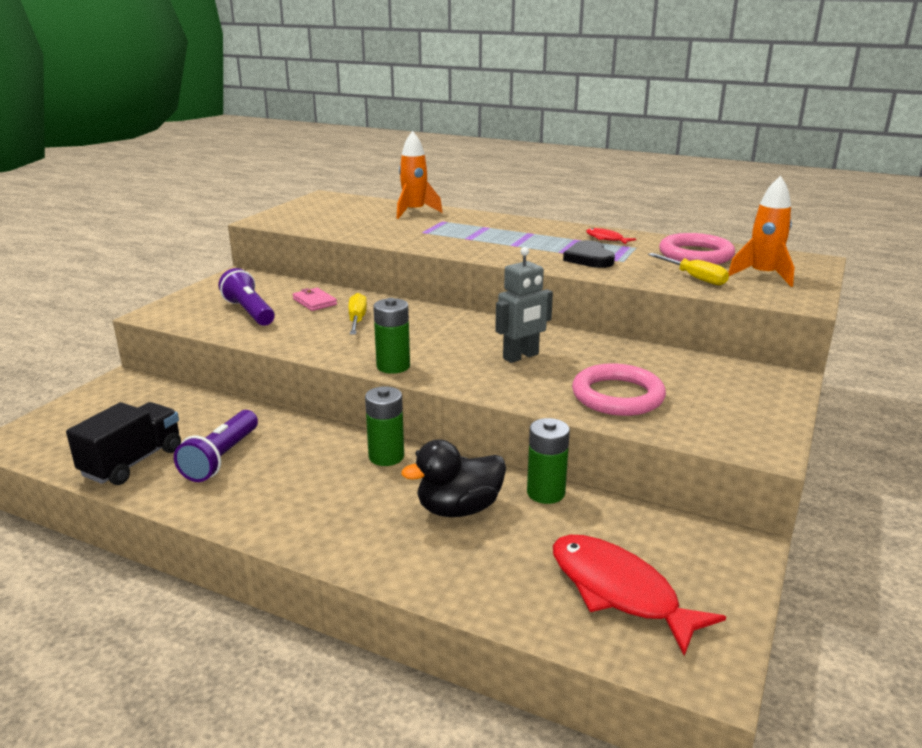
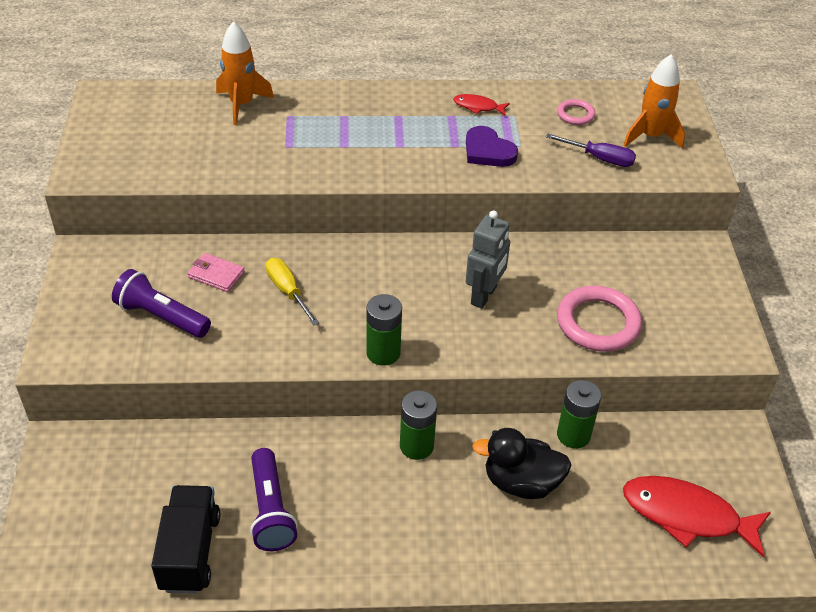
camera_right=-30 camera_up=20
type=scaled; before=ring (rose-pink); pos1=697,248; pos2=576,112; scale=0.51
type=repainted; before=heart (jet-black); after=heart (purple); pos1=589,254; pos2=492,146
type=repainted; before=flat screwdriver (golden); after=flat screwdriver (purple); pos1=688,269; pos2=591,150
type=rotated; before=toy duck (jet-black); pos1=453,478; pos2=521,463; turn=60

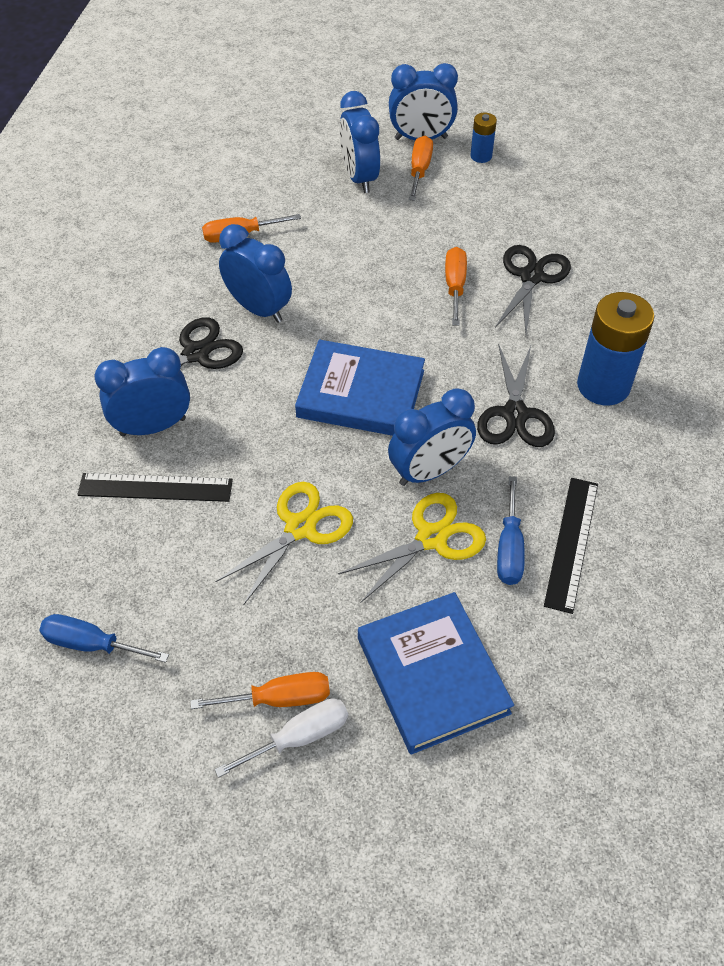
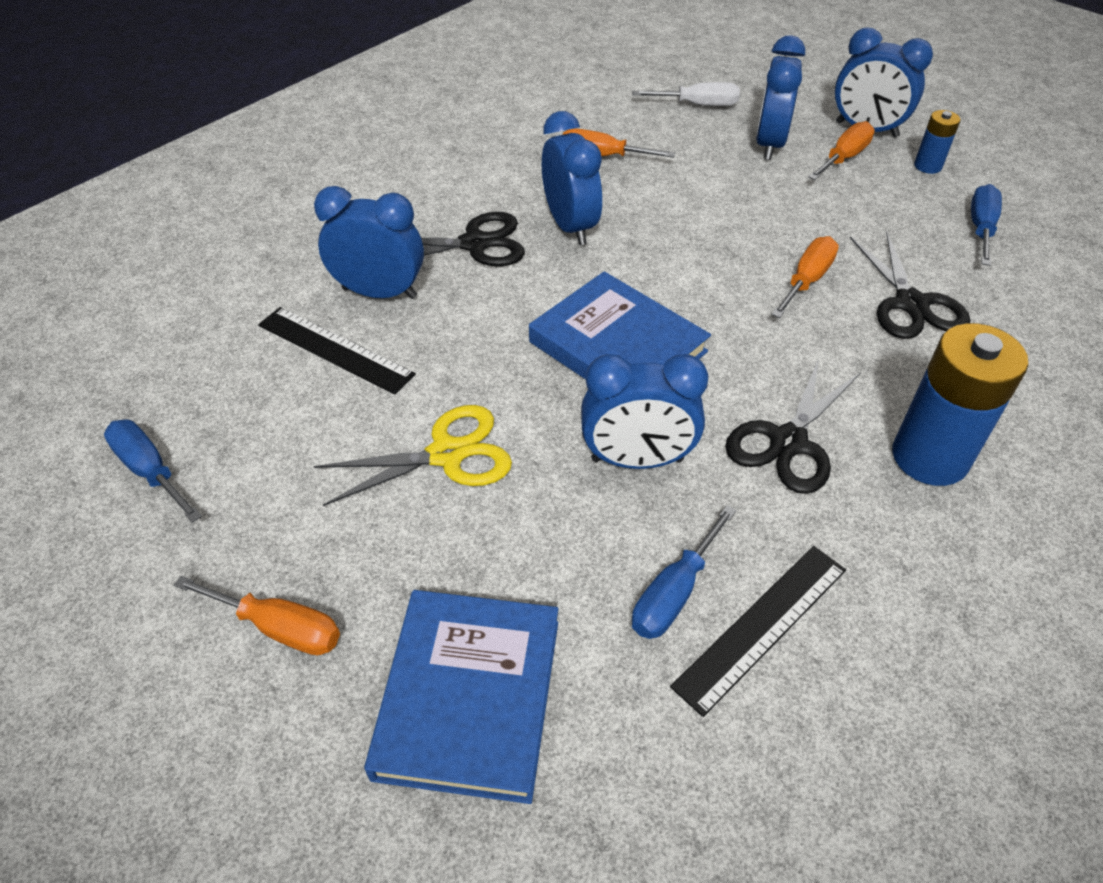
camera_right=30 camera_up=-5
type=rotated; before=shears (jet-black); pos1=533,289; pos2=910,285; turn=120
type=gone; before=shears (golden); pos1=412,548
type=shifted; before=flat screwdriver (pure white); pos1=281,738; pos2=686,94
type=new; after=flat screwdriver (royal blue); pos2=986,225

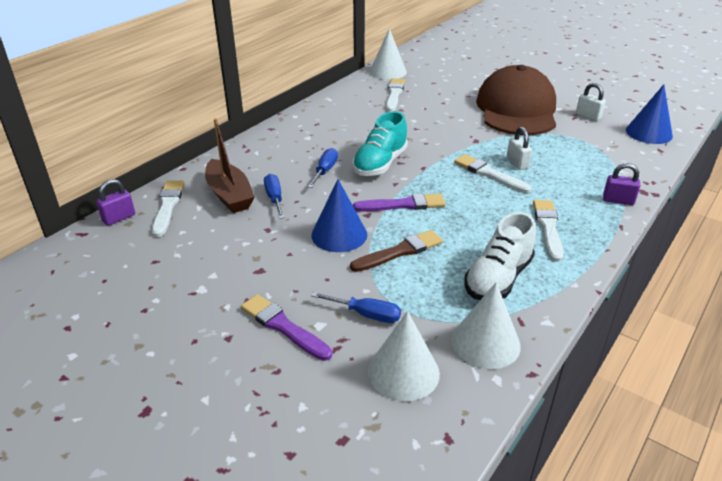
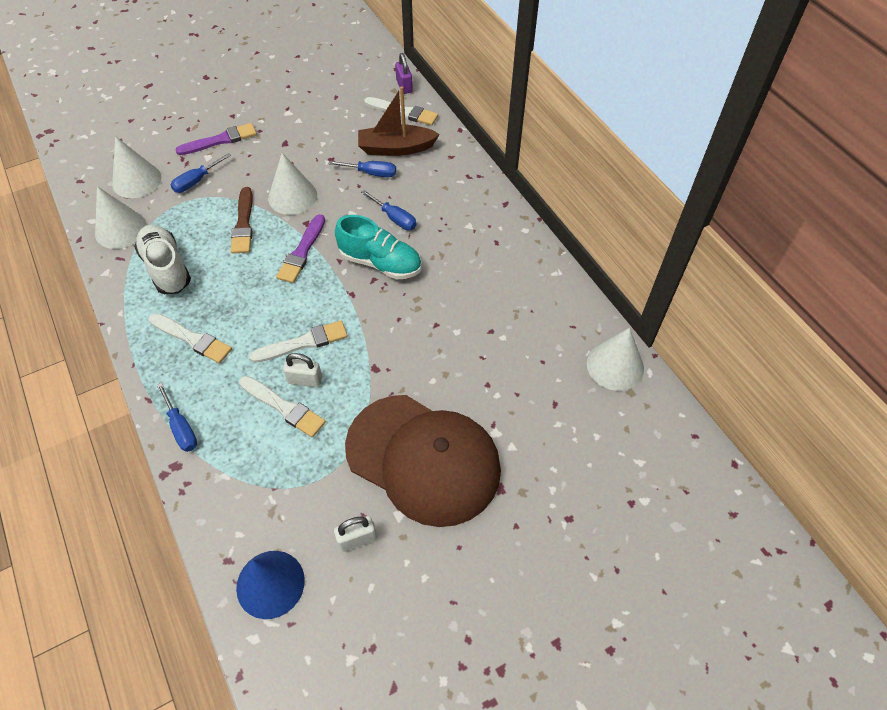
camera_right=115 camera_up=20
type=shifted; before=brush (pure white); pos1=395,95; pos2=282,406
type=rotated; before=shoe (aqua); pos1=380,143; pos2=378,247; turn=150
type=swapped; before=small lock (purple); after=flat screwdriver (royal blue); pos1=621,184; pos2=177,417
type=repainted; before=cone shape (royal blue); after=cone shape (pure white); pos1=339,215; pos2=292,184

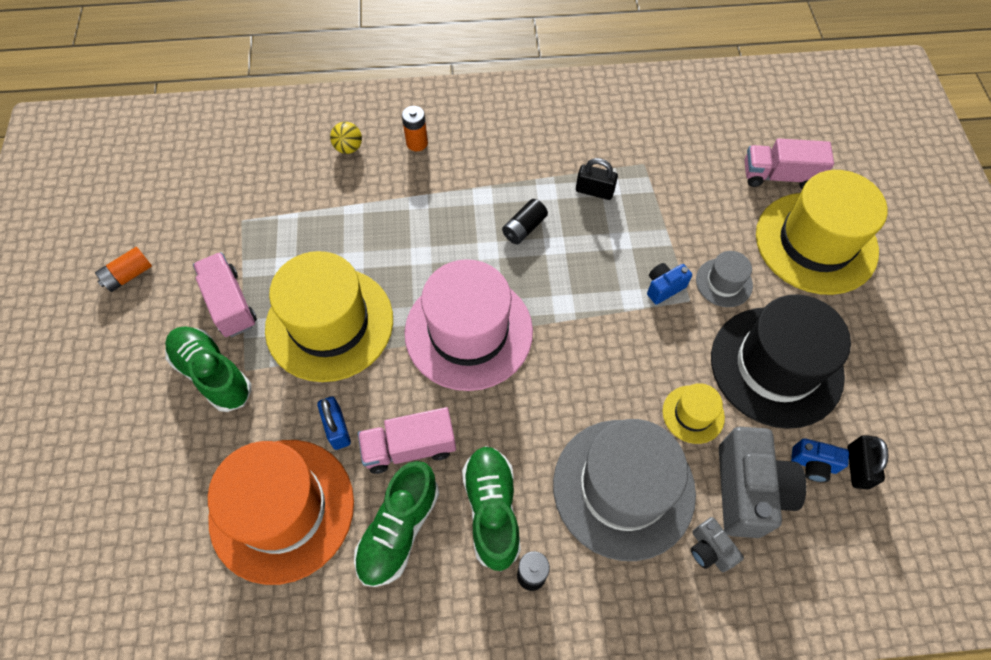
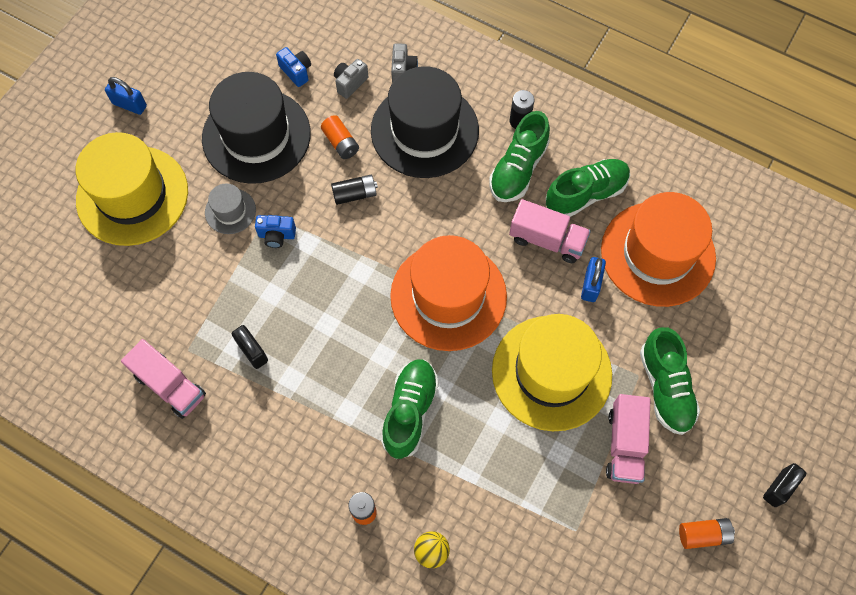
camera_right=-145 camera_up=5
type=shifted; before=toy truck (rose-pink); pos1=789,164; pos2=163,379
type=shifted; before=AA battery (jet-black); pos1=525,221; pos2=354,190
type=repainted; before=hat (rose-pink); after=hat (orange); pos1=468,325; pos2=448,293
type=swapped; before=hat (golden); after=AA battery (orange); pos1=694,413; pos2=340,137
type=repainted; before=hat (gray); after=hat (jet-black); pos1=624,490; pos2=425,122
type=scaled; before=camera (gray); pos1=762,482; pos2=351,79; scale=0.49
type=shifted; before=small lock (jet-black); pos1=868,462; pos2=785,485
type=new; after=small lock (royal blue); pos2=126,96
type=new; after=shoe (leaf-green); pos2=410,409

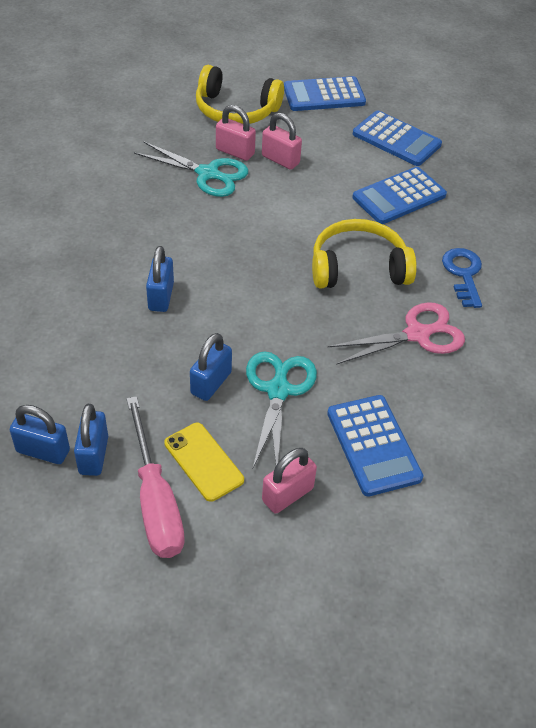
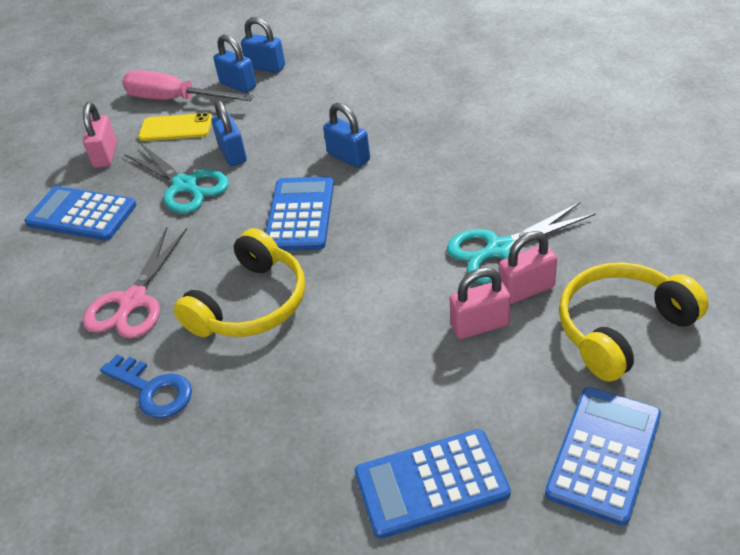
camera_right=135 camera_up=-5
type=shifted; before=pocket calculator (royal blue); pos1=399,195; pos2=299,213
type=rotated; before=small lock (royal blue); pos1=40,434; pos2=263,45; turn=60

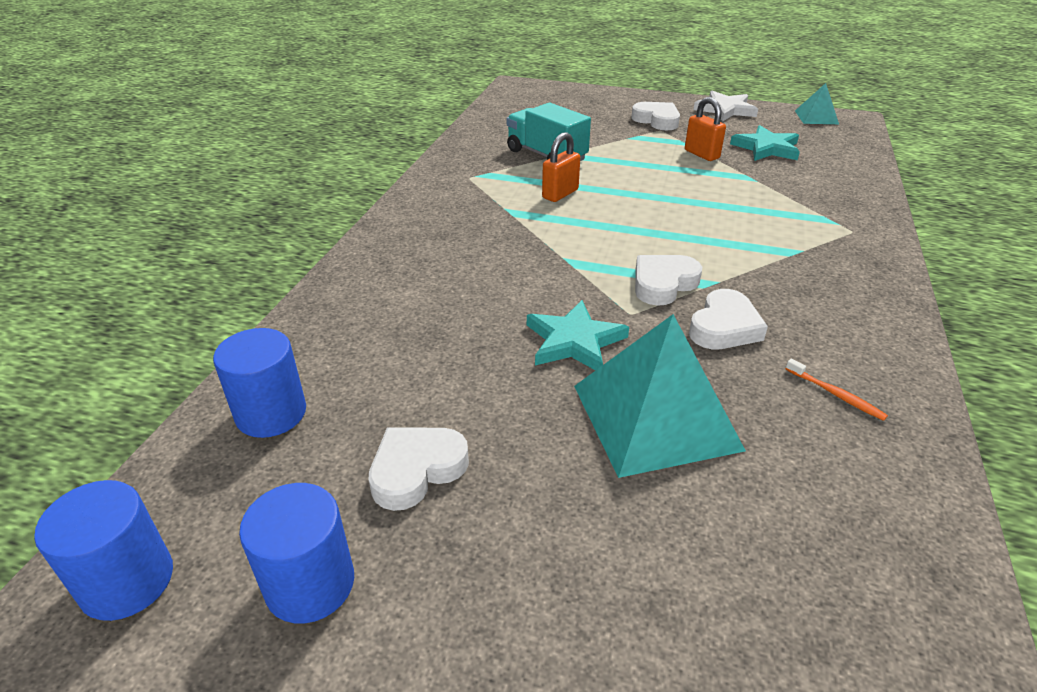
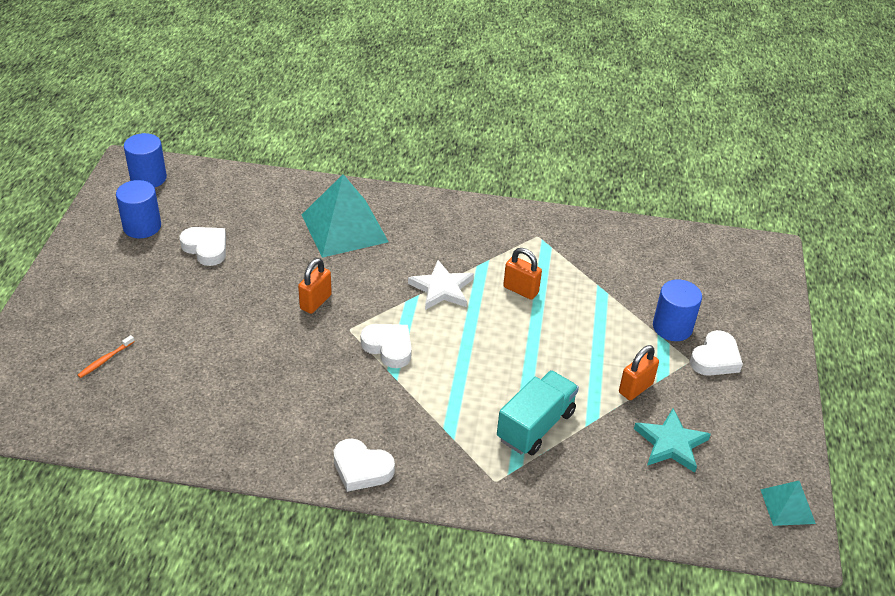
camera_right=80 camera_up=5
type=shifted; before=star shape (pure white); pos1=725,106; pos2=441,285
type=shifted; before=toy truck (aqua); pos1=549,132; pos2=538,413
type=shifted; before=heart (pure white); pos1=728,319; pos2=364,465
type=swapped; before=star shape (aqua); after=small lock (orange); pos1=578,335; pos2=315,286
type=shifted; before=pyramid shape (aqua); pos1=660,396; pos2=345,216
type=shifted; before=cylinder shape (royal blue); pos1=259,383; pos2=677,310
type=shifted; before=tooth brush (orange); pos1=837,389; pos2=106,356

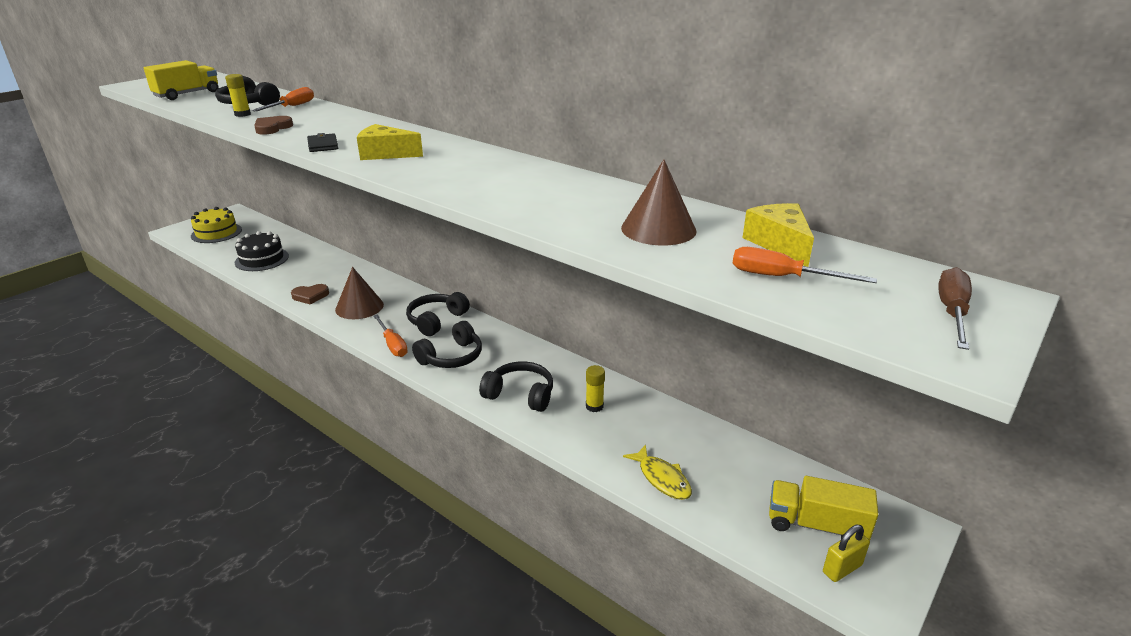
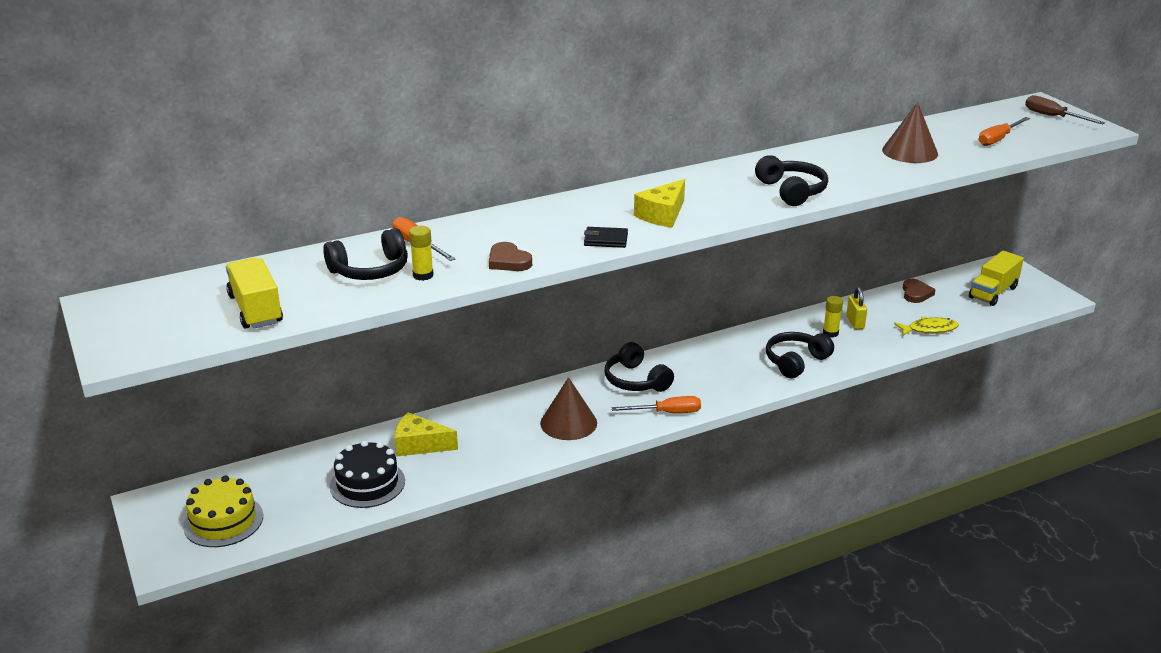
camera_right=-65 camera_up=0
type=shifted; before=piece of cheese (golden); pos1=778,235; pos2=426,434
type=shifted; before=heart (brown); pos1=310,294; pos2=919,291
type=shifted; before=headset (jet-black); pos1=447,344; pos2=791,180
type=shifted; before=small lock (golden); pos1=846,553; pos2=856,308

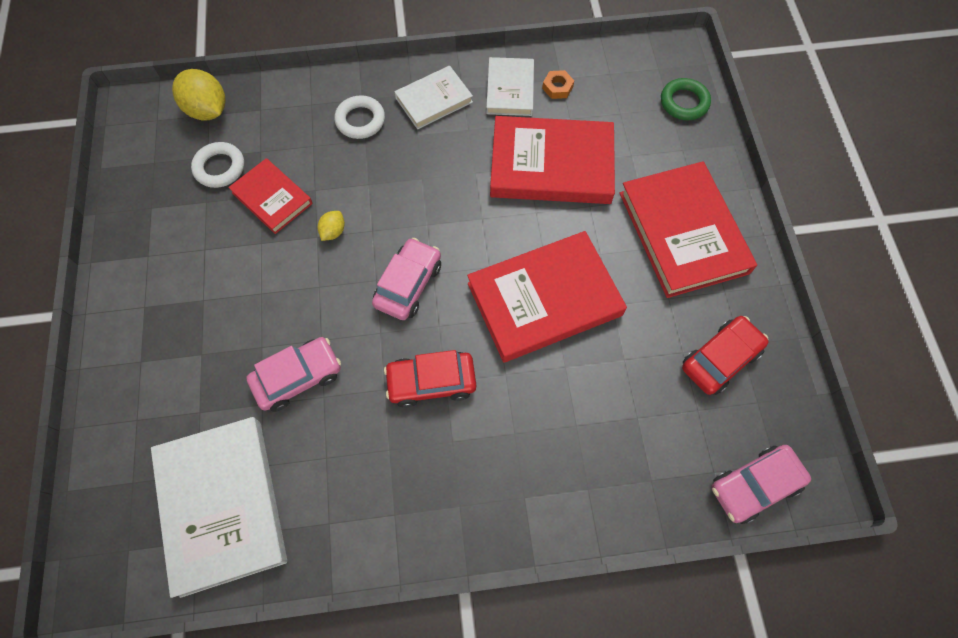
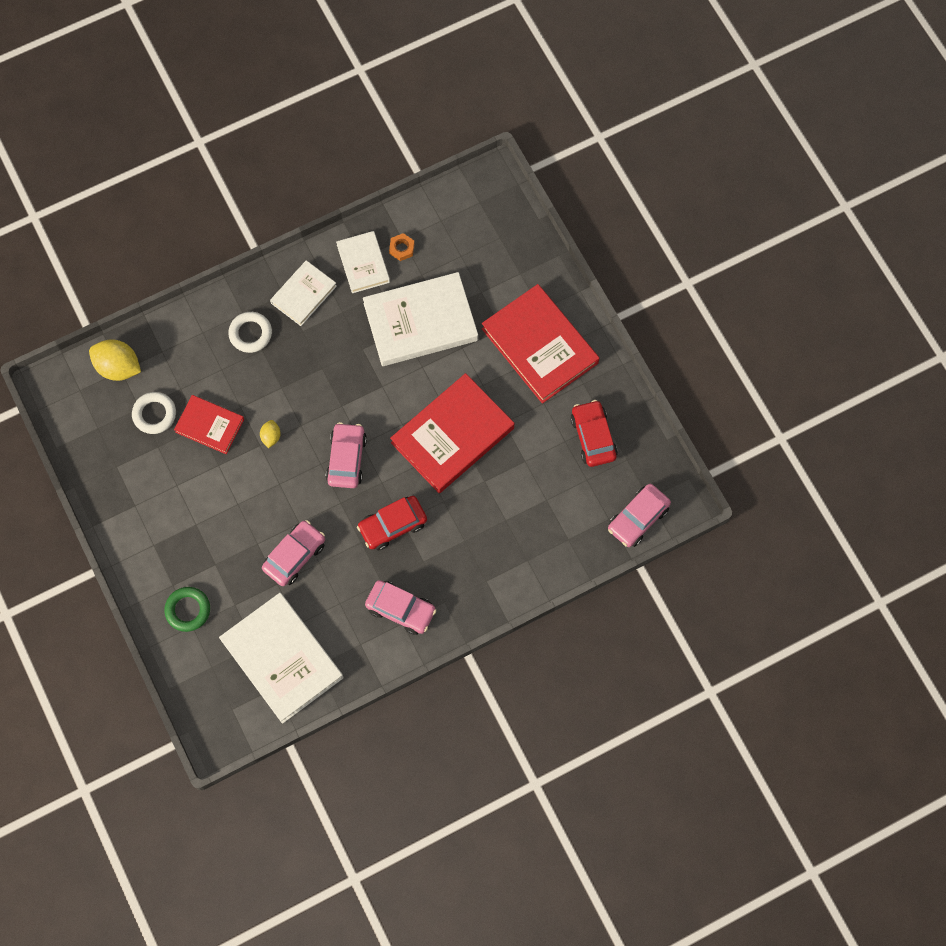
camera_right=-20 camera_up=5
type=shifted; before=ring (leaf-green); pos1=686,99; pos2=187,609
type=repainted; before=book (crimson); after=book (pure white); pos1=552,160; pos2=420,319
type=rotated; before=automobile (crimson); pos1=725,355; pos2=594,433; turn=-45
type=new; after=automobile (rose-pink); pos2=400,607

